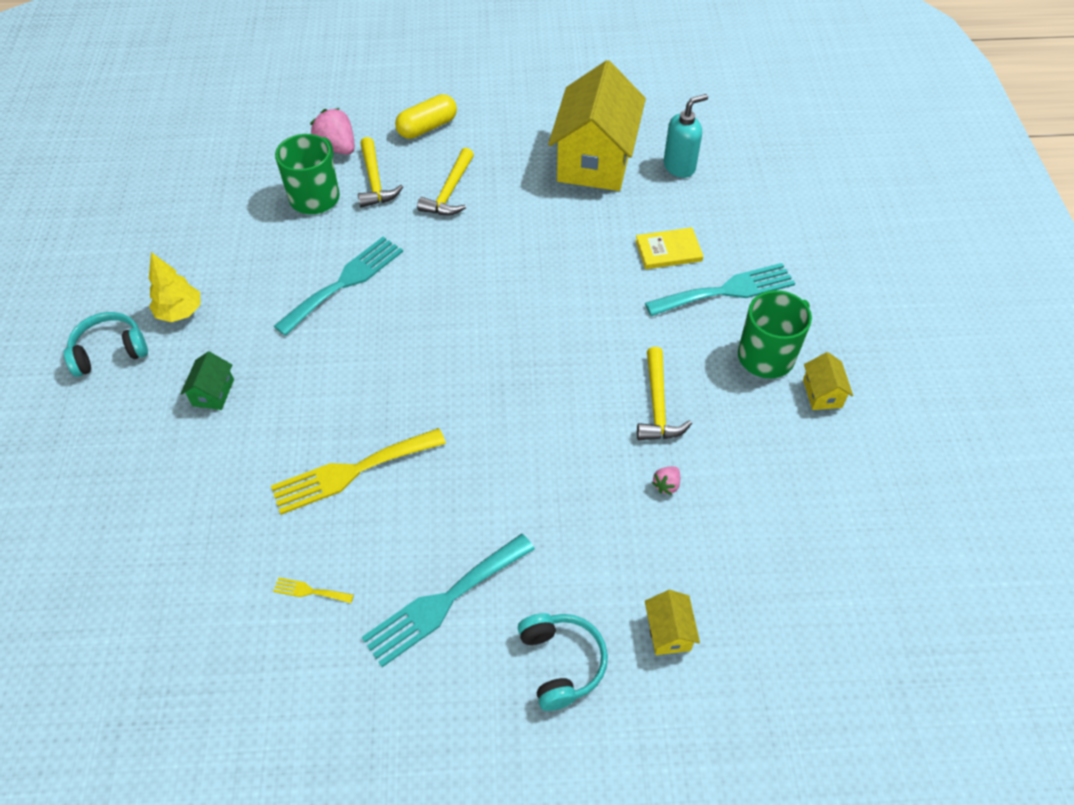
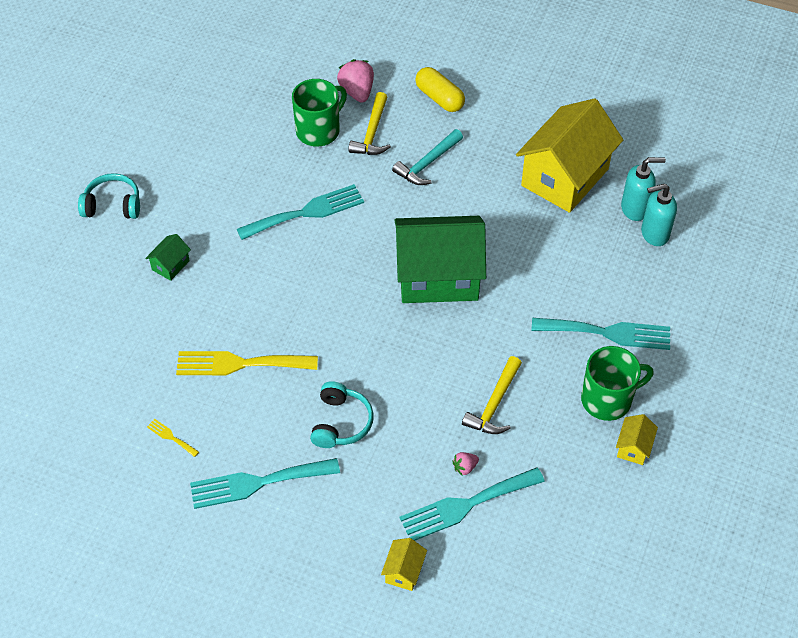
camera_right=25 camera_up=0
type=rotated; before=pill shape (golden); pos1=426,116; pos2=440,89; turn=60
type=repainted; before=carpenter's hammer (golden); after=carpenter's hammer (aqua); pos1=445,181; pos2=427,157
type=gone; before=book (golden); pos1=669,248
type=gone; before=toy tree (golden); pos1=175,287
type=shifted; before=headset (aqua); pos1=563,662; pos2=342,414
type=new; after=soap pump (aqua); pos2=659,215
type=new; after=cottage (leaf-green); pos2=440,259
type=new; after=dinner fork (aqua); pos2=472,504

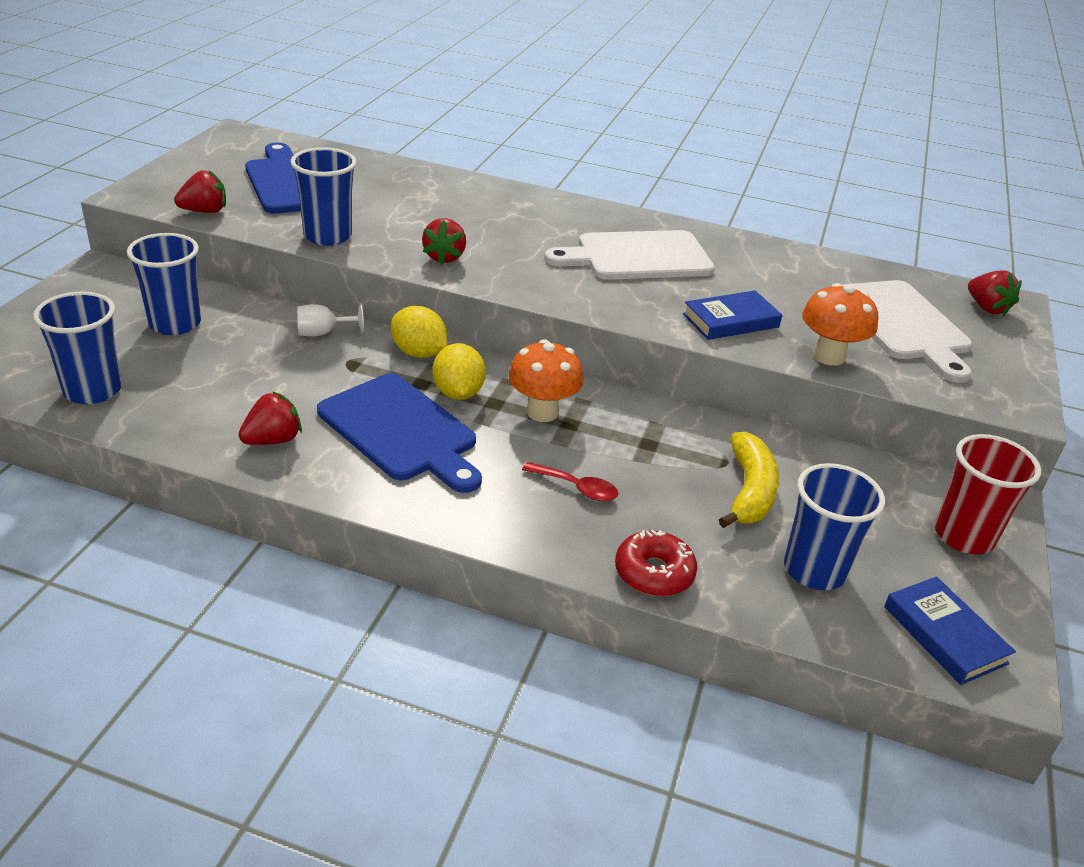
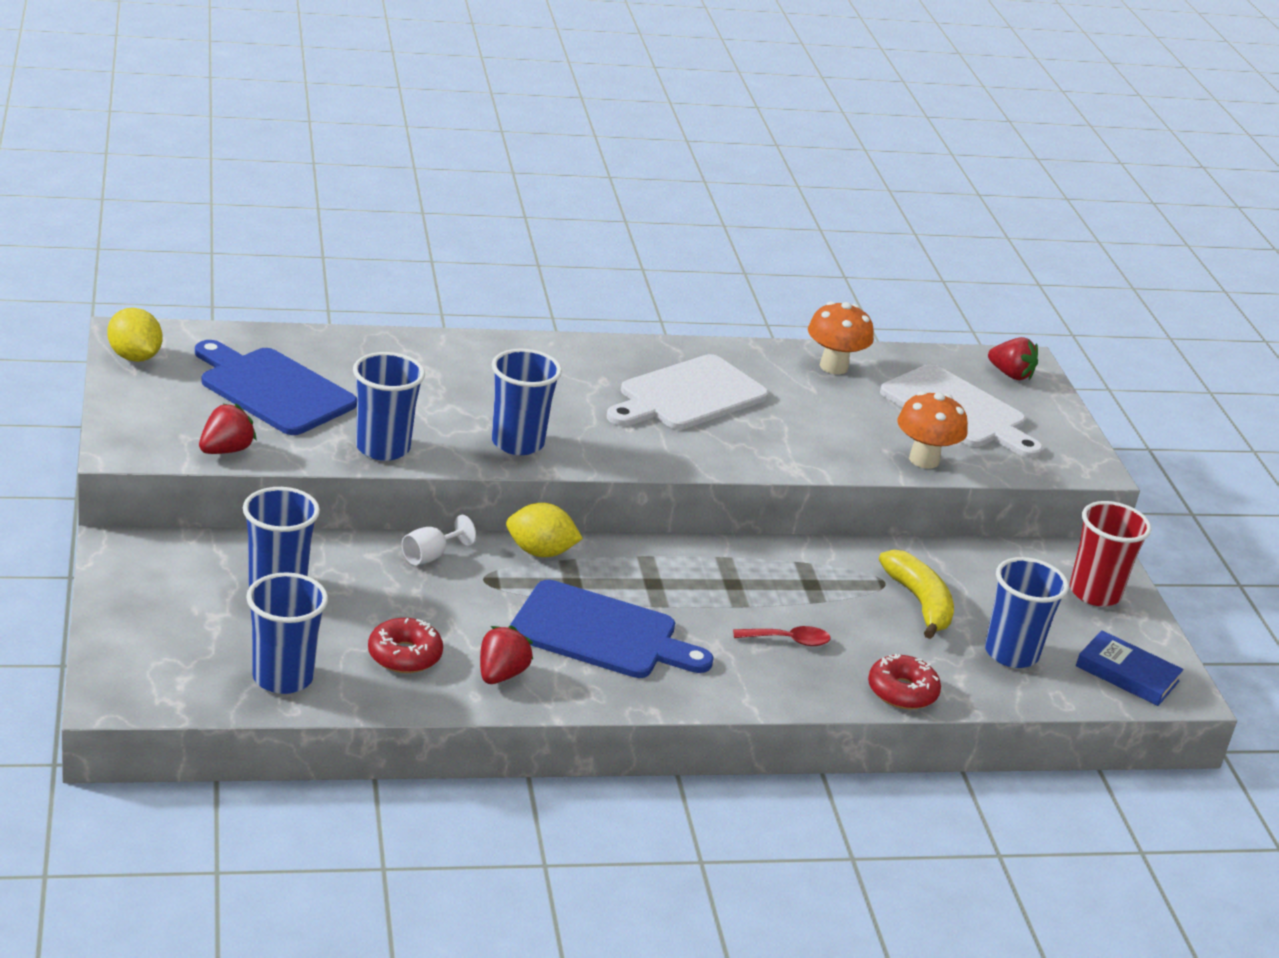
camera_right=-30 camera_up=-5
type=swapped; before=strawberry (crimson); after=cup (royal blue); pos1=444,241; pos2=527,402
type=gone; before=book (royal blue); pos1=732,315
type=shifted; before=mushroom (orange); pos1=545,380; pos2=841,337
type=shifted; before=toy lemon (golden); pos1=459,371; pos2=134,335
type=new; after=glazed donut (crimson); pos2=405,645

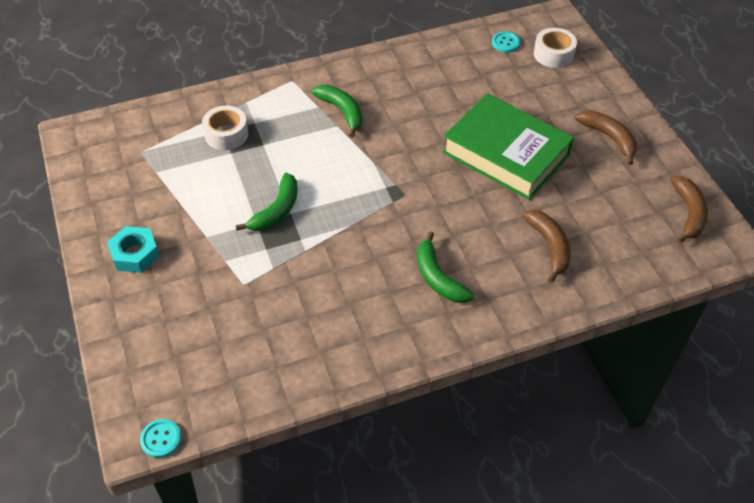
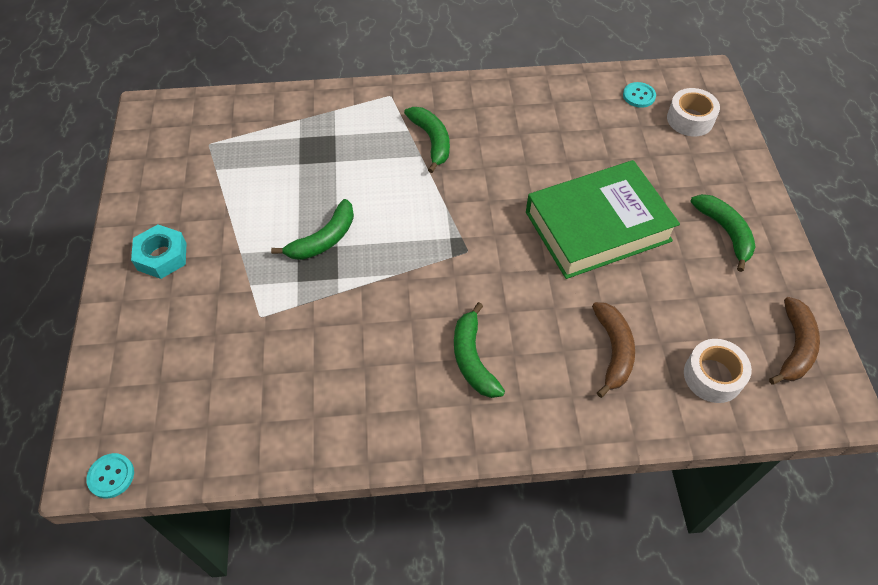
camera_right=15 camera_up=5
type=rotated; before=book (leaf-green); pos1=508,147; pos2=603,219; turn=-75
type=shifted; before=tape (pure white); pos1=225,128; pos2=718,371
type=repainted; before=banana (brown); after=banana (leaf-green); pos1=606,137; pos2=723,233

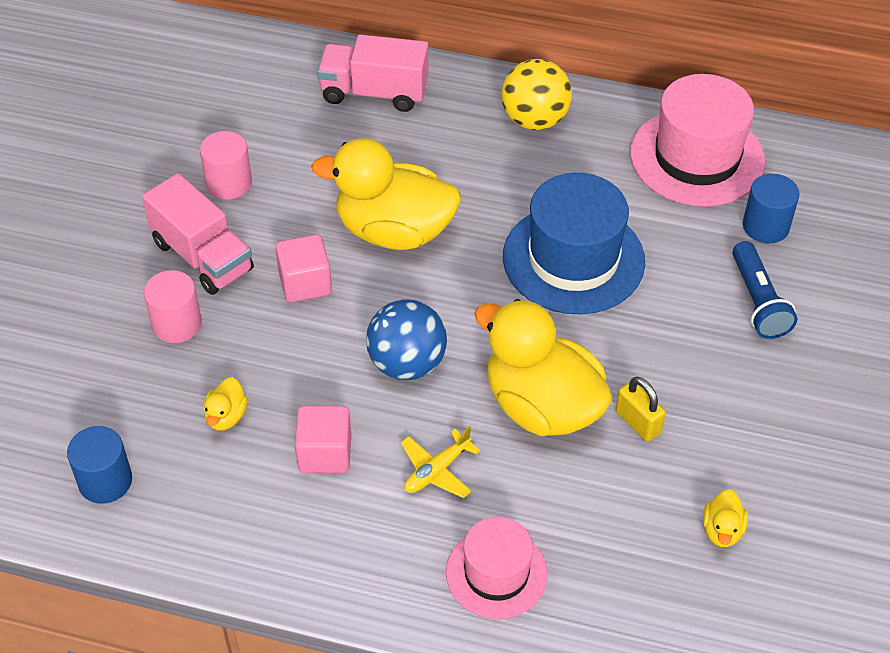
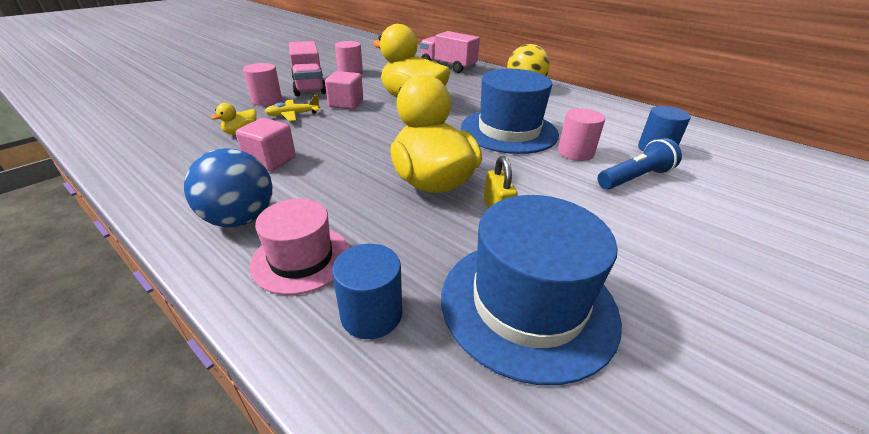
camera_right=25 camera_up=-15
type=gone; before=hat (rose-pink); pos1=697,140
type=rotated; before=torch (royal blue); pos1=764,290; pos2=639,163; turn=-135
type=shifted; before=play ball (royal blue); pos1=406,339; pos2=228,187
type=shifted; before=cylinder shape (royal blue); pos1=99,465; pos2=367,291
type=shifted; before=aeroplane (golden); pos1=440,462; pos2=292,108
type=swapped; before=toy duck (golden); after=hat (royal blue); pos1=725,518; pos2=531,290
type=new; after=cylinder shape (rose-pink); pos2=581,134

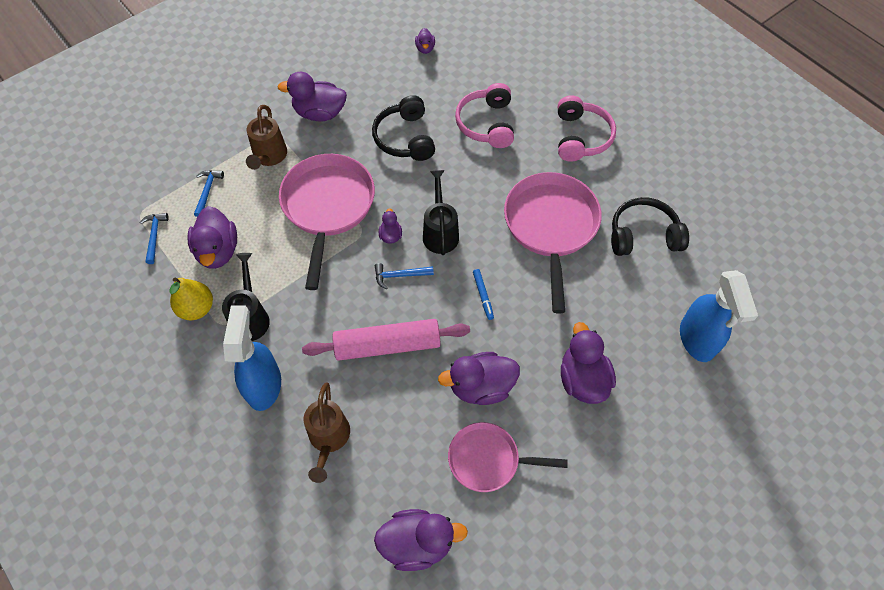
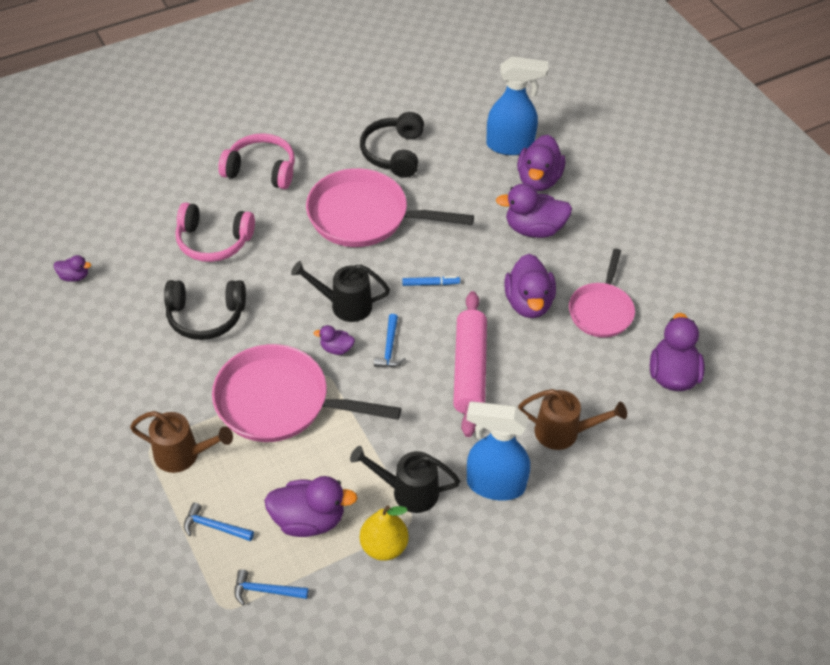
camera_right=-80 camera_up=-10
type=shifted; before=toy duck (purple); pos1=312,96; pos2=541,163

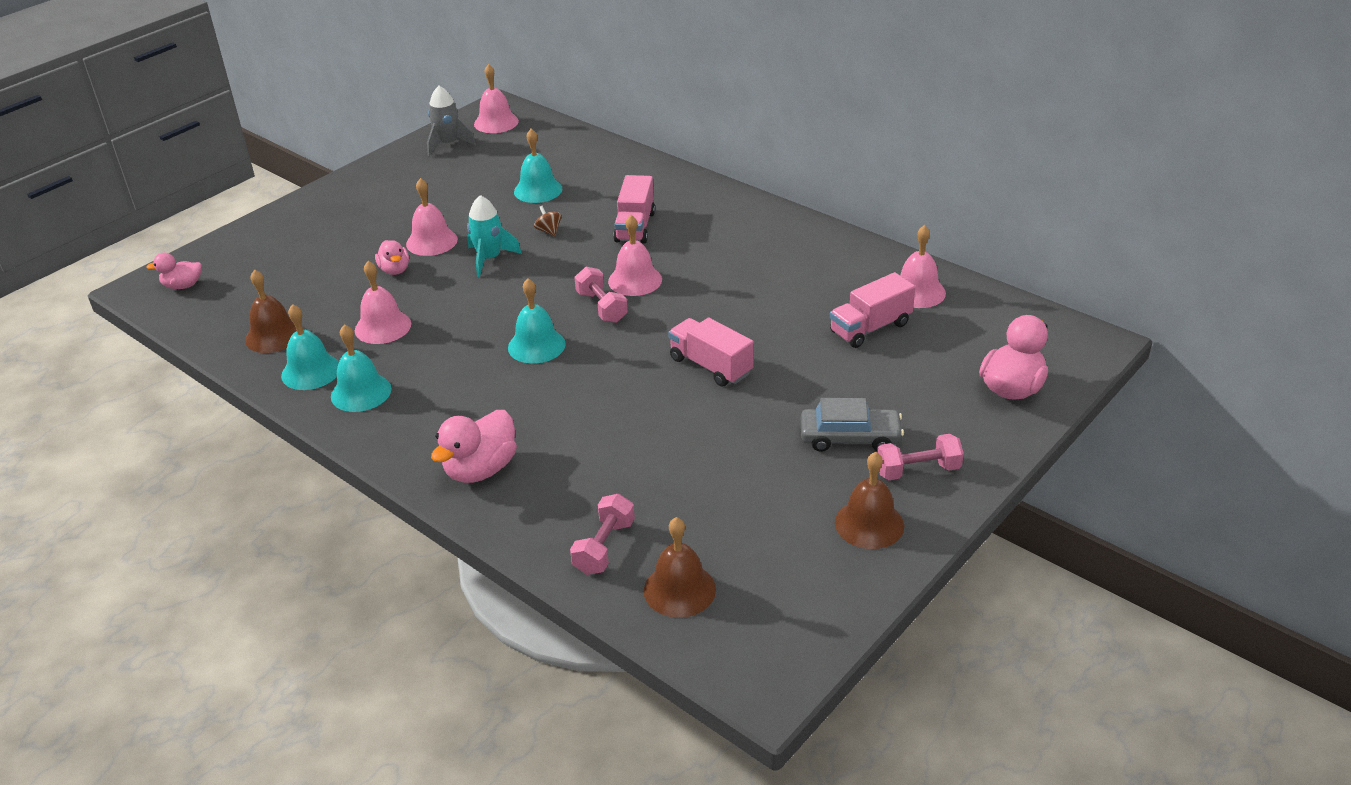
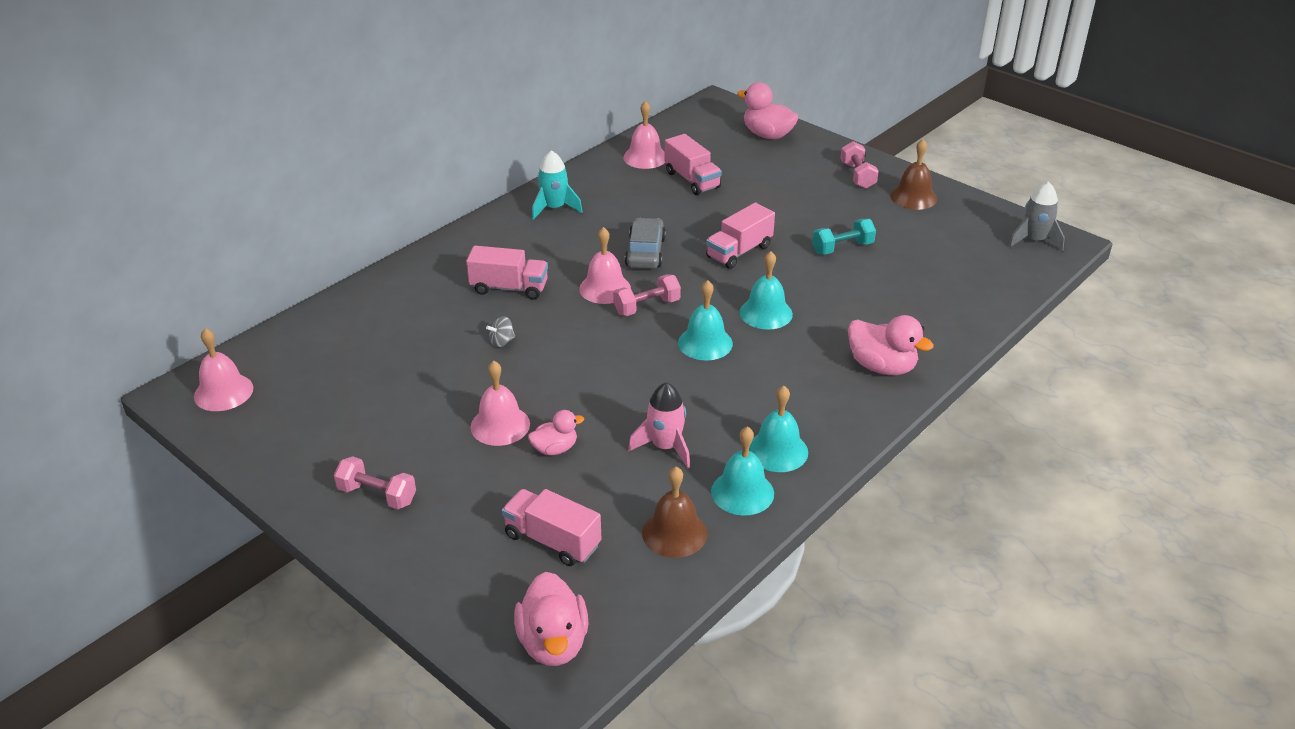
camera_right=-90 camera_up=0
type=shifted; before=toy rocket (gray); pos1=451,121; pos2=1036,216
type=shifted; before=bell (aqua); pos1=538,166; pos2=766,290
type=shifted; before=toy rocket (aqua); pos1=494,236; pos2=557,185
type=repainted; before=whirligig (brown); after=whirligig (gray); pos1=548,221; pos2=500,332
type=scaled; before=toy duck (rose-pink); pos1=174,271; pos2=551,619; scale=1.65
type=swapped; before=bell (rose-pink); after=toy rocket (rose-pink); pos1=383,302; pos2=659,425
type=shifted; before=automobile (gray); pos1=852,425; pos2=645,243
type=shifted; before=hand weight (rose-pink); pos1=602,534; pos2=375,482
type=gone; before=bell (brown); pos1=680,567
type=new; after=hand weight (aqua); pos2=844,237
type=new; after=toy truck (rose-pink); pos2=551,527

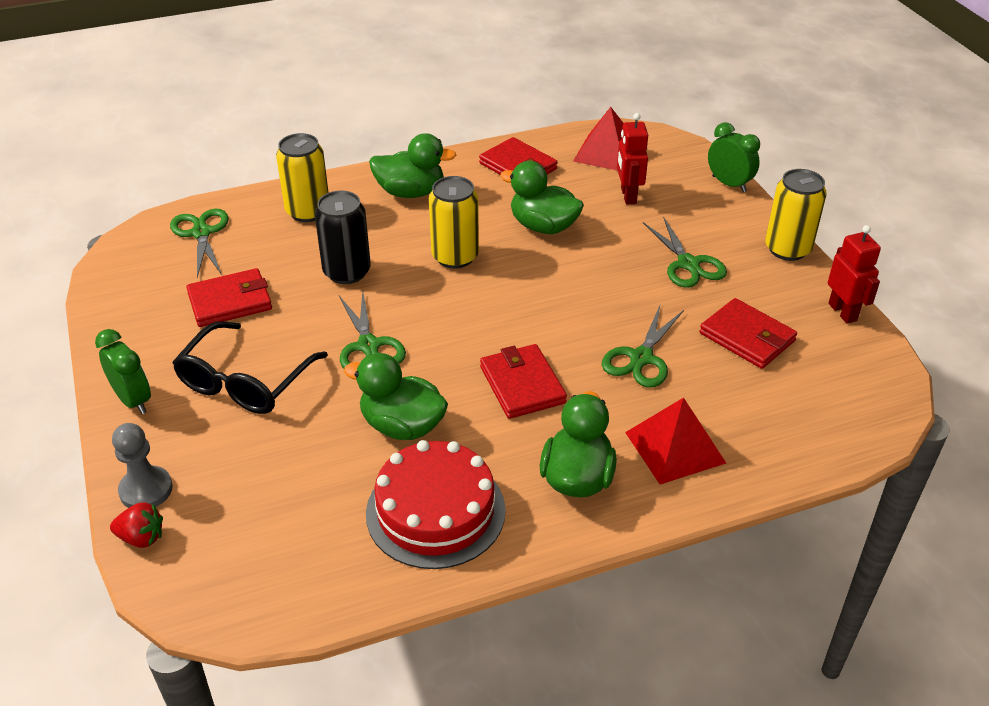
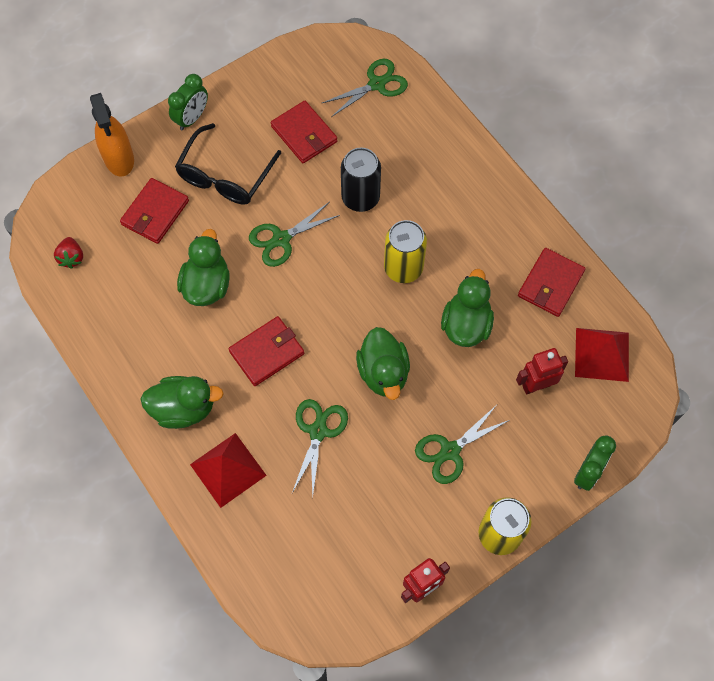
camera_right=75 camera_up=25
type=gone; before=soda can (golden); pos1=302,177
type=shifted; before=toy duck (leaf-green); pos1=412,165; pos2=383,363
type=shifted; before=billfold (crimson); pos1=748,333; pos2=154,211
type=rotated; before=shears (leaf-green); pos1=643,347; pos2=320,448; turn=90
type=rotated; before=eyeglasses (jet-black); pos1=250,367; pos2=228,164; turn=-75
type=swapped; before=game pawn (gray); after=sprayer (orange); pos1=142,465; pos2=112,135
type=gone; before=cake (crimson); pos1=436,504
type=shifted; before=strawberry (crimson); pos1=136,525; pos2=68,253

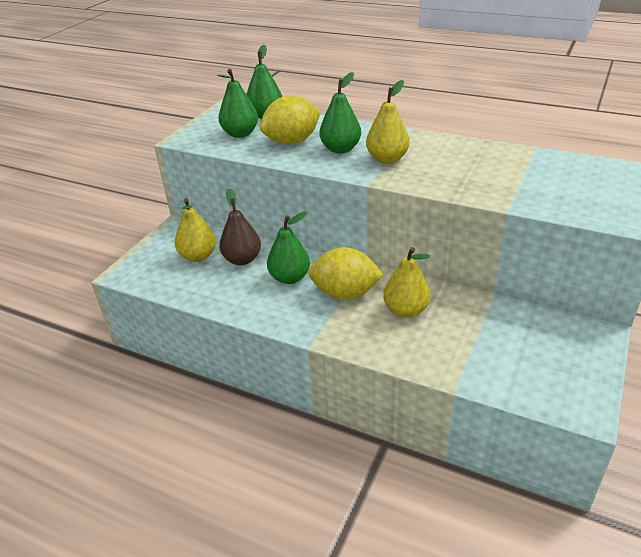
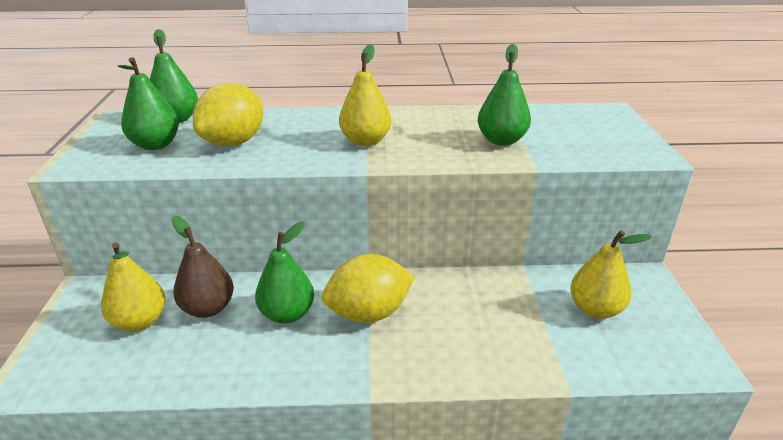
camera_right=-30 camera_up=-5
type=shifted; before=pear fruit (leaf-green); pos1=340,113; pos2=504,95
type=shifted; before=pear fruit (golden); pos1=407,282; pos2=611,274

